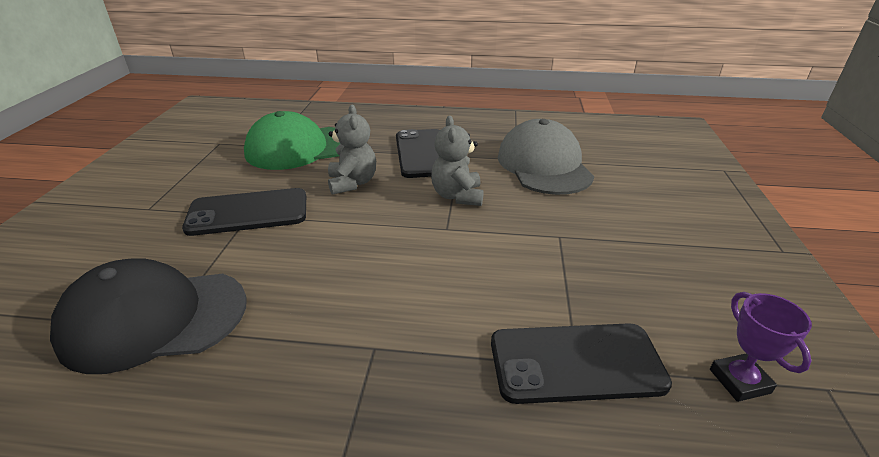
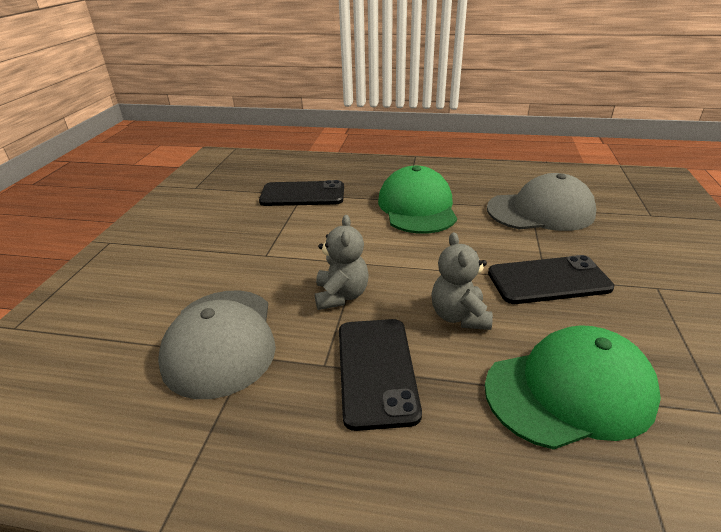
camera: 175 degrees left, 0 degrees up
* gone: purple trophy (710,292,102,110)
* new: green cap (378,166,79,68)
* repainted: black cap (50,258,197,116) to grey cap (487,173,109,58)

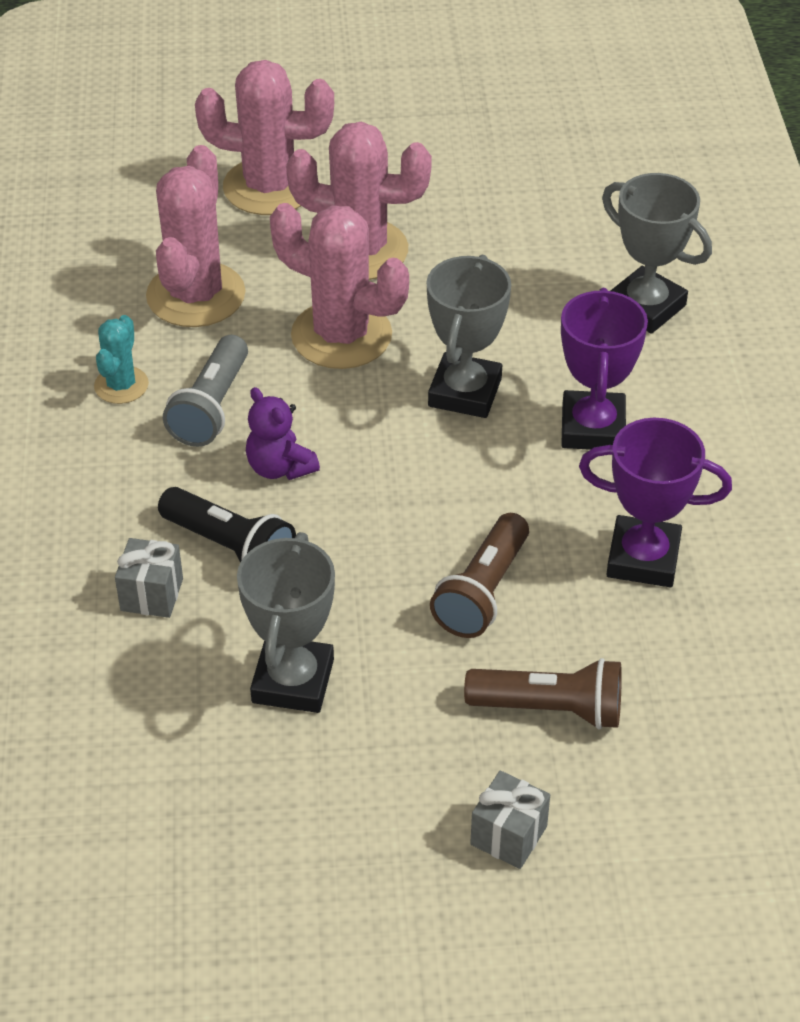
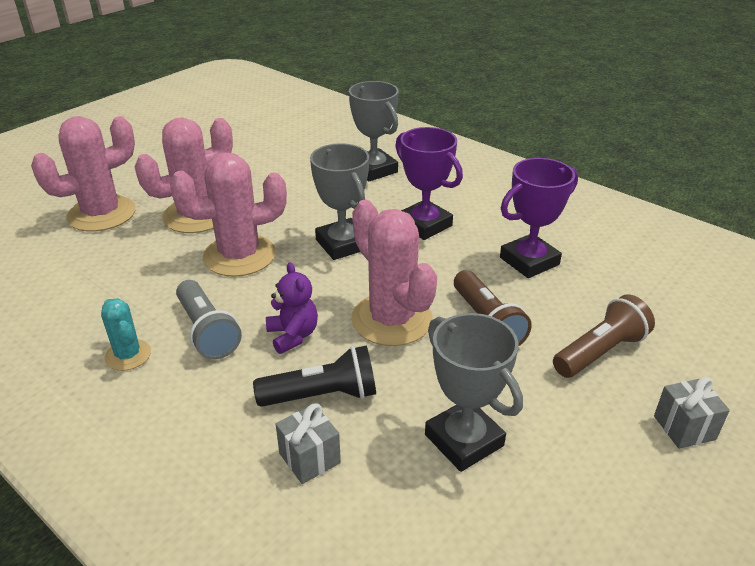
camera: 45 degrees left, 10 degrees down
* shifted: pink cactus (146,145,100,182) to (351,200,86,146)
* rotated: purple teddy bear (246,387,74,93) = (266,262,52,92) 120 degrees counterclockwise
* rotated: grey trophy (602,173,110,161) = (349,81,50,101) 60 degrees clockwise

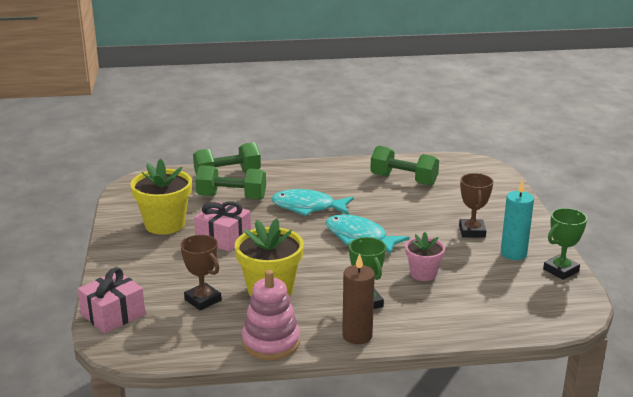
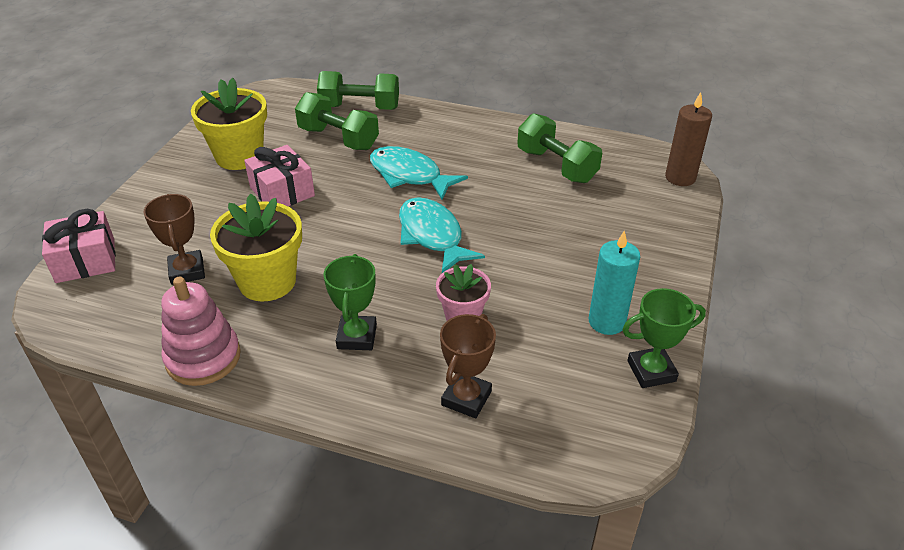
camera: 25 degrees right, 15 degrees up
* shifted: brown candle (342,253,33,91) to (665,92,47,94)
* shifted: brown trophy (459,173,34,65) to (440,314,56,104)

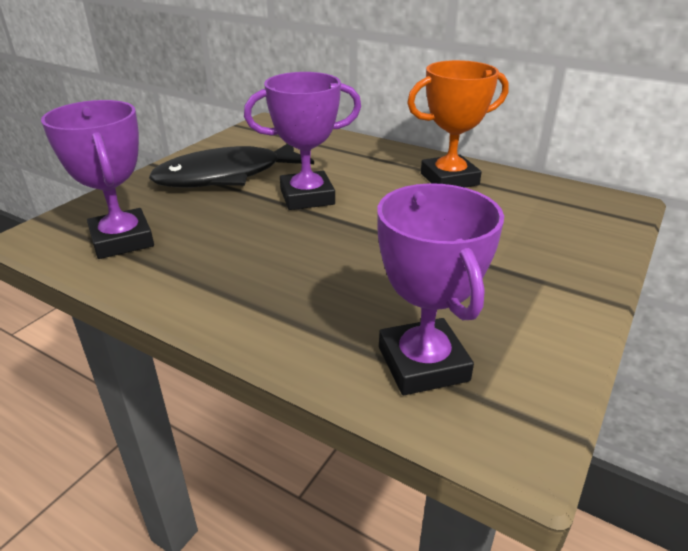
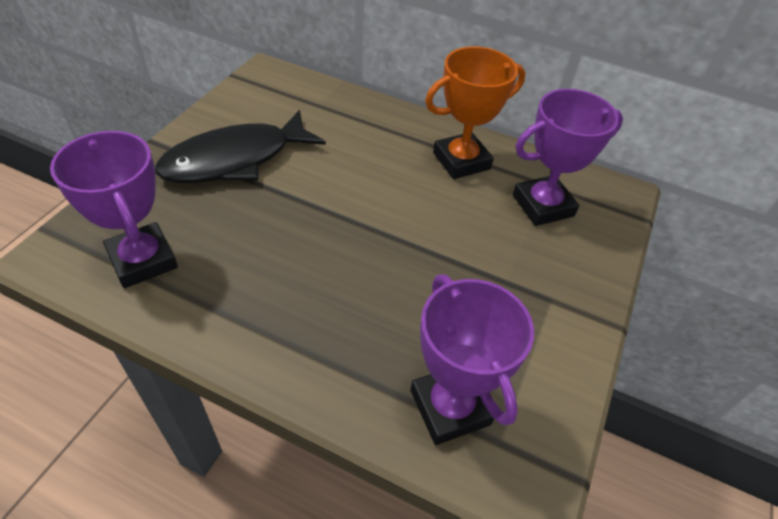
camera: 10 degrees left, 15 degrees up
* shifted: purple trophy (244,72,117,138) to (513,89,110,137)

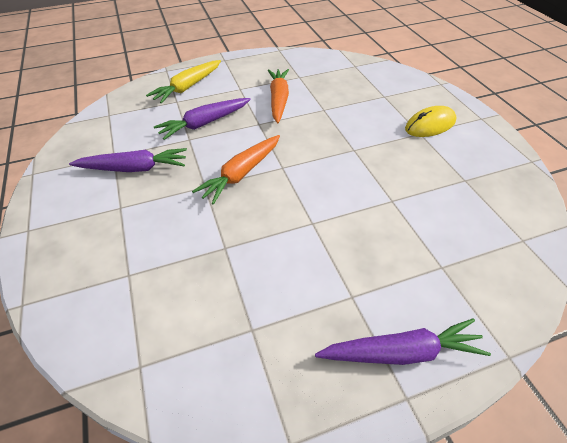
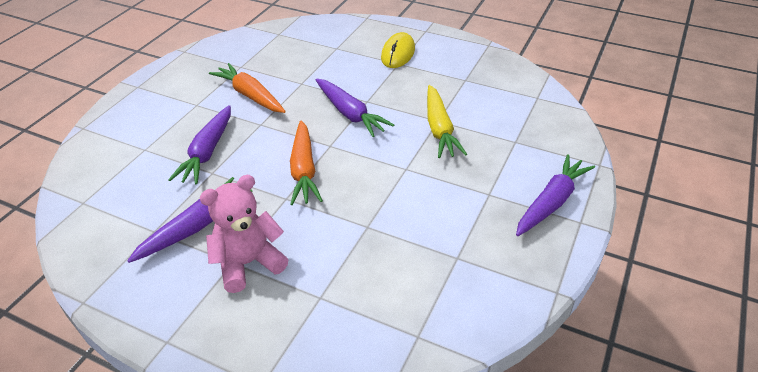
camera: 45 degrees left, 5 degrees down
* new: pink teddy bear (200,175,88,118)
* new: purple carrot (316,78,78,59)
* shifted: yellow carrot (146,60,75,44) to (427,85,40,73)

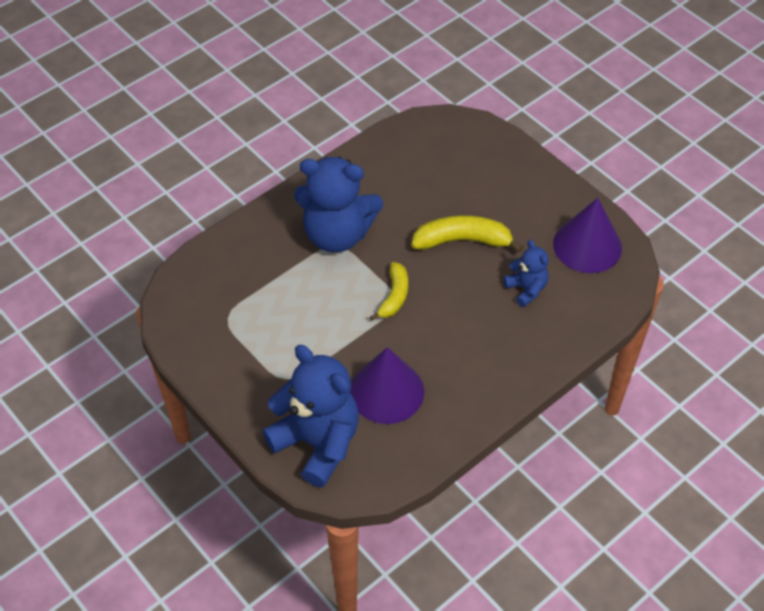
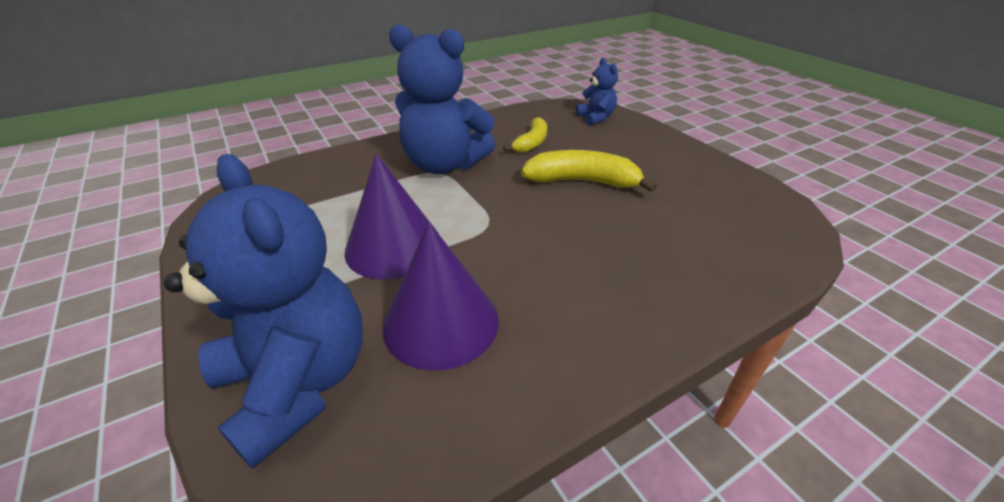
camera: 10 degrees right, 15 degrees down
* shifted: yellow banana (370,262,38,59) to (503,117,44,36)
* shifted: blue teddy bear (503,240,46,67) to (576,58,42,67)
* shifted: purple cone (553,198,69,75) to (344,154,95,126)

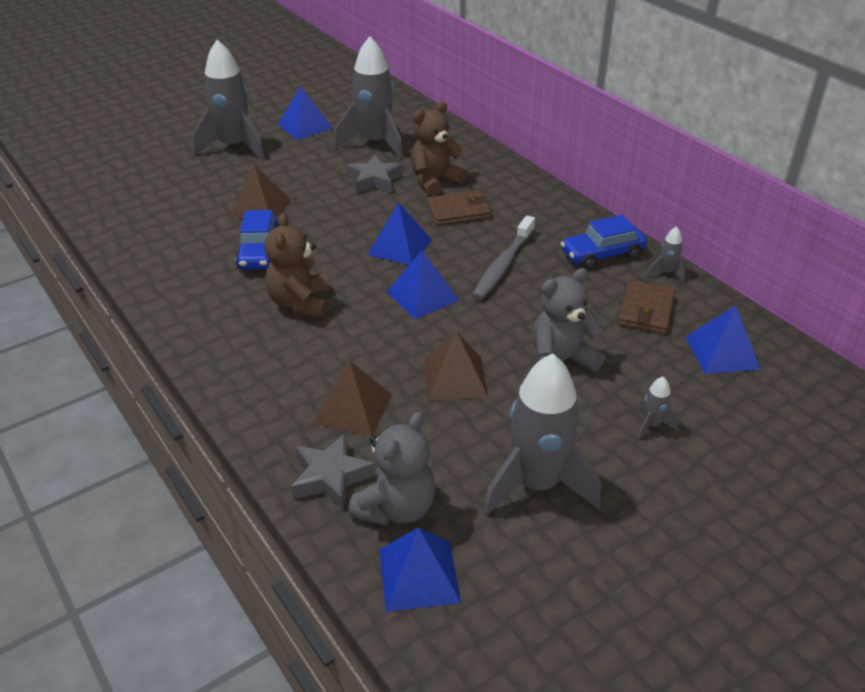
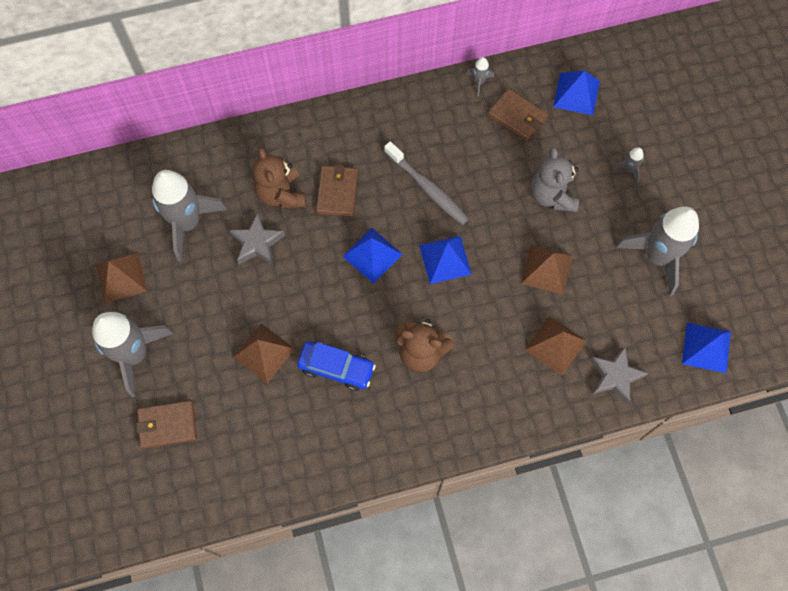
camera: 70 degrees left, 30 degrees up
* gone: grey teddy bear (348,412,88,114)
* gone: blue car (560,215,87,54)
* new: brown wallet (136,400,61,49)
* repainted: blue pyramid (277,87,55,53) to brown pyramid (96,253,51,50)

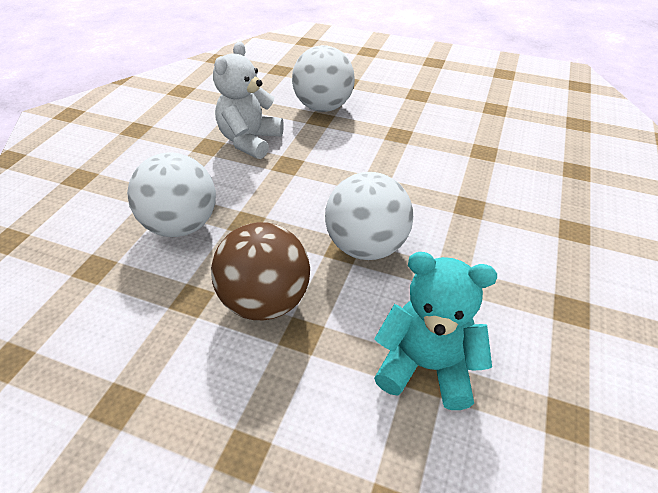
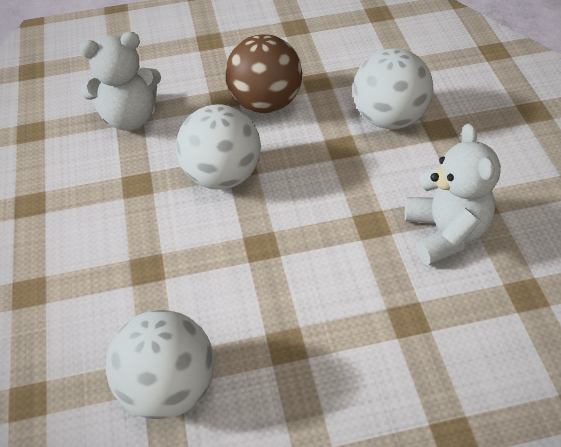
camera: 150 degrees right, 5 degrees up
* shifted: white ball (292,45,63,67) to (105,310,109,110)
* repainted: turquoise teddy bear (374,252,123,158) to white teddy bear (80,32,81,99)

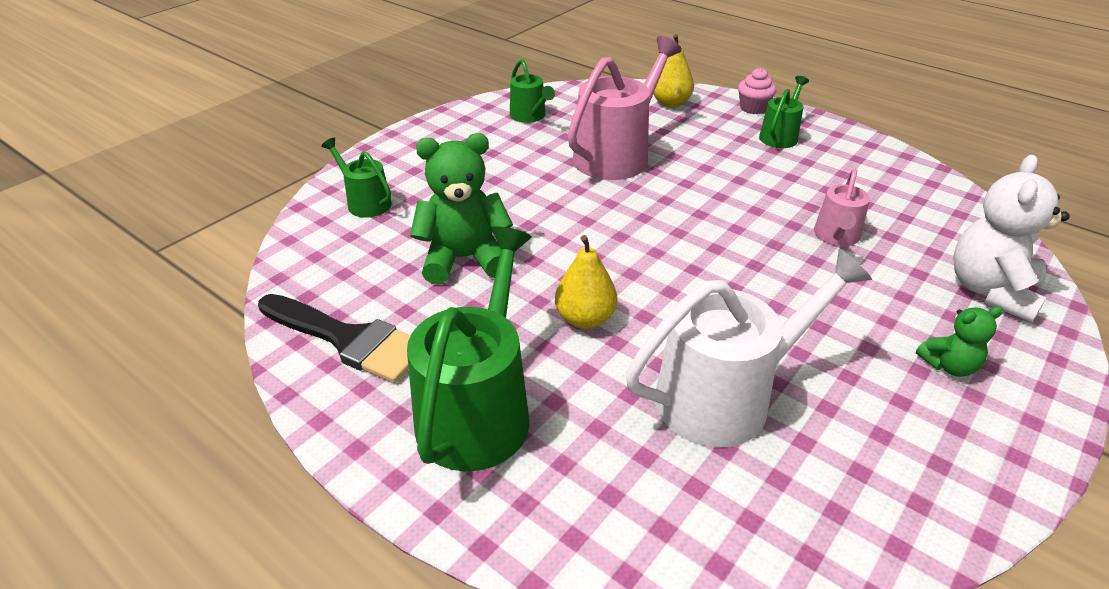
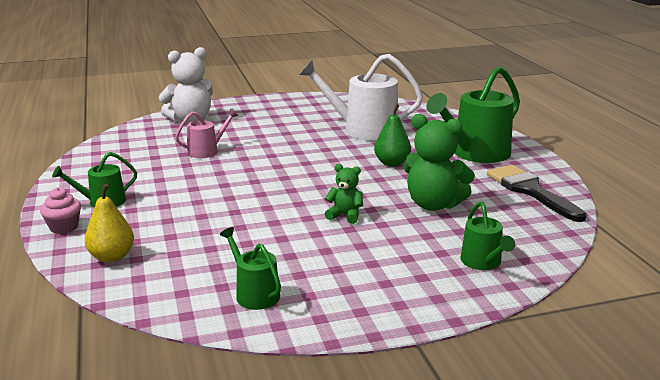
camera: 145 degrees left, 15 degrees down
* gone: pink watering can (568,36,114,144)
* shifted: green teddy bear (916,306,87,71) to (325,164,38,60)
* repainted: yellow pear (555,235,62,94) to green pear (374,104,37,63)
* rotated: green watering can (510,59,45,64) = (220,227,61,83) 45 degrees counterclockwise

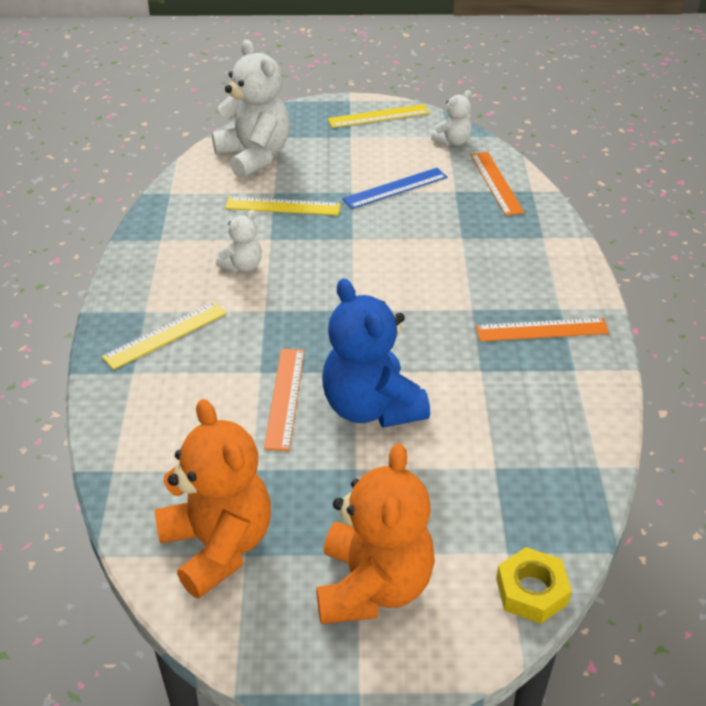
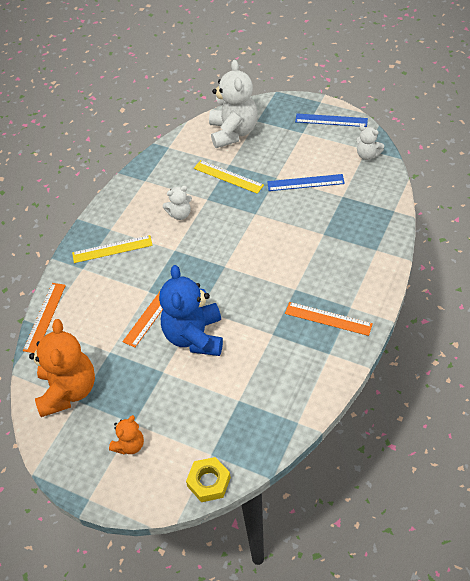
camera: 30 degrees right, 10 degrees up
* shifted: orange ruler (470,152,54,64) to (23,283,43,70)
* repainted: yellow ruler (328,104,102,24) to blue ruler (295,114,73,13)
* rotated: white teddy bear (431,90,41,56) = (356,125,28,35) 45 degrees clockwise
* scaled: orange teddy bear (316,443,119,181) = (109,415,35,40) x0.50

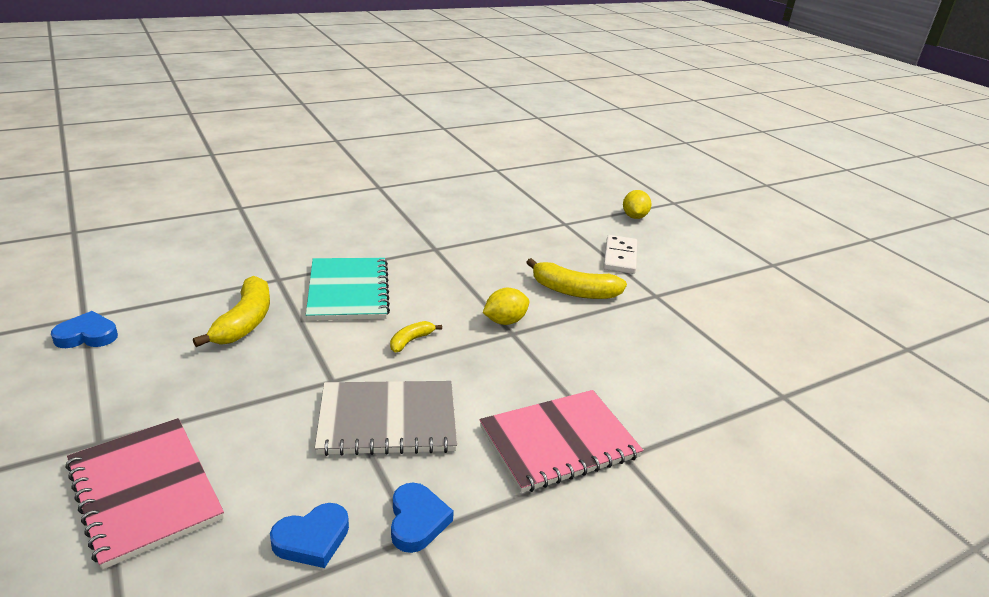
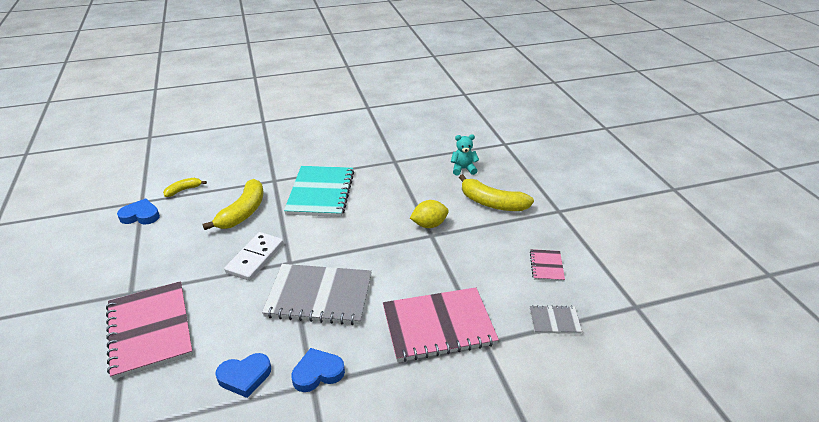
camera: 15 degrees right, 5 degrees up
* gone: yellow lemon (623,190,29,29)
* new: turquoise teddy bear (451,134,28,42)
* new: grey notebook (529,305,53,29)
* new: pink notebook (530,249,35,32)
* shifted: yellow banana (390,321,52,32) to (163,178,44,19)
* shifted: white domino (603,235,34,39) to (224,232,60,49)
* rotated: blue heart (391,483,63,70) = (291,348,54,44) 120 degrees counterclockwise

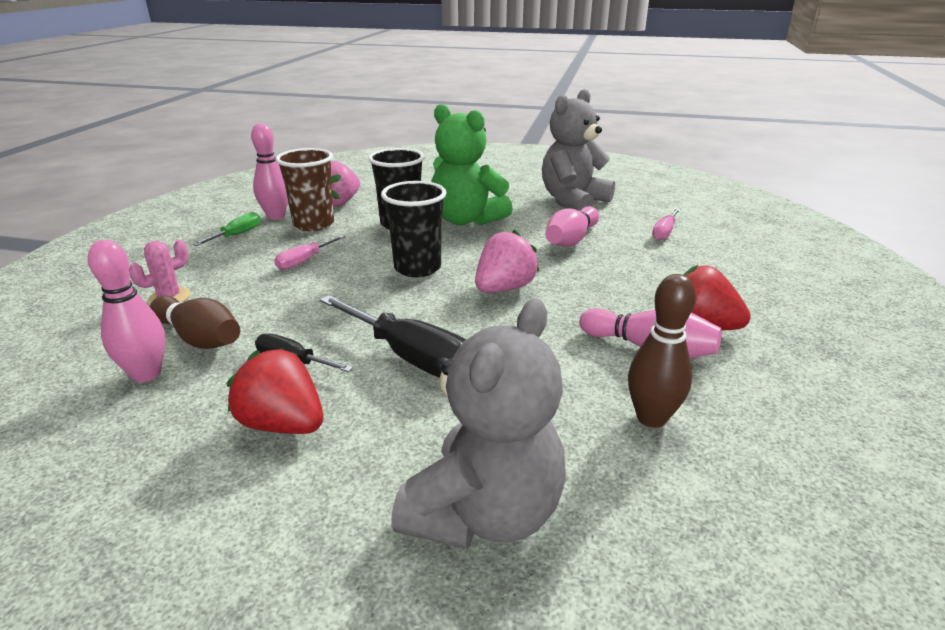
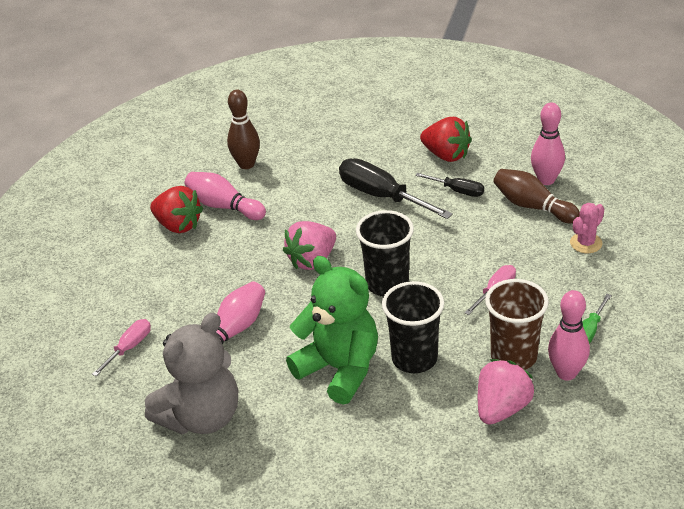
camera: 175 degrees left, 10 degrees up
* gone: grey teddy bear (391,298,175,251)

